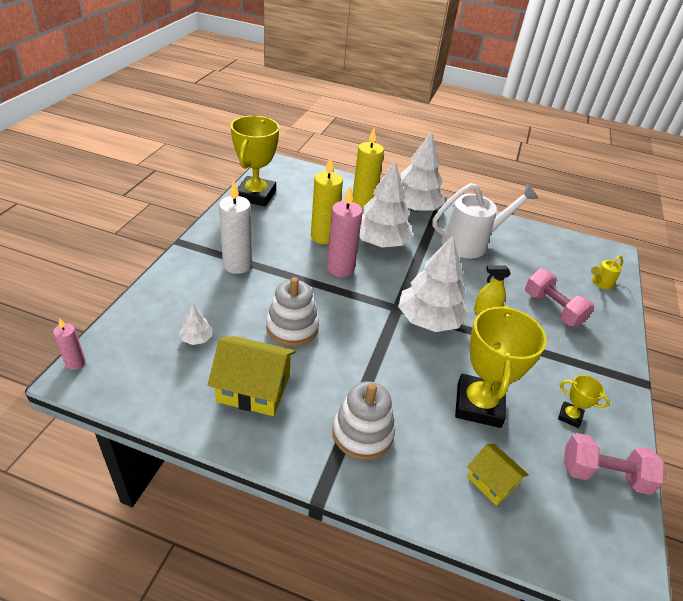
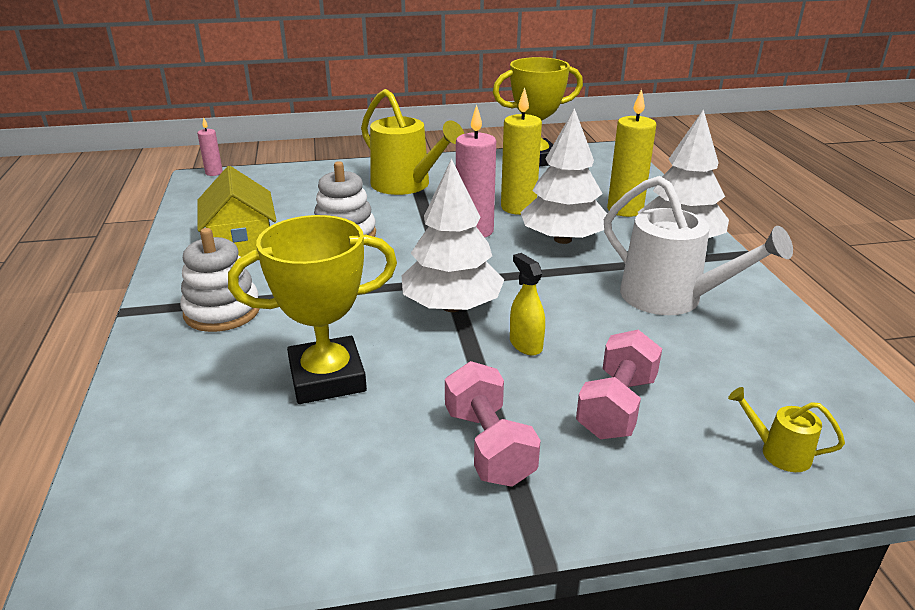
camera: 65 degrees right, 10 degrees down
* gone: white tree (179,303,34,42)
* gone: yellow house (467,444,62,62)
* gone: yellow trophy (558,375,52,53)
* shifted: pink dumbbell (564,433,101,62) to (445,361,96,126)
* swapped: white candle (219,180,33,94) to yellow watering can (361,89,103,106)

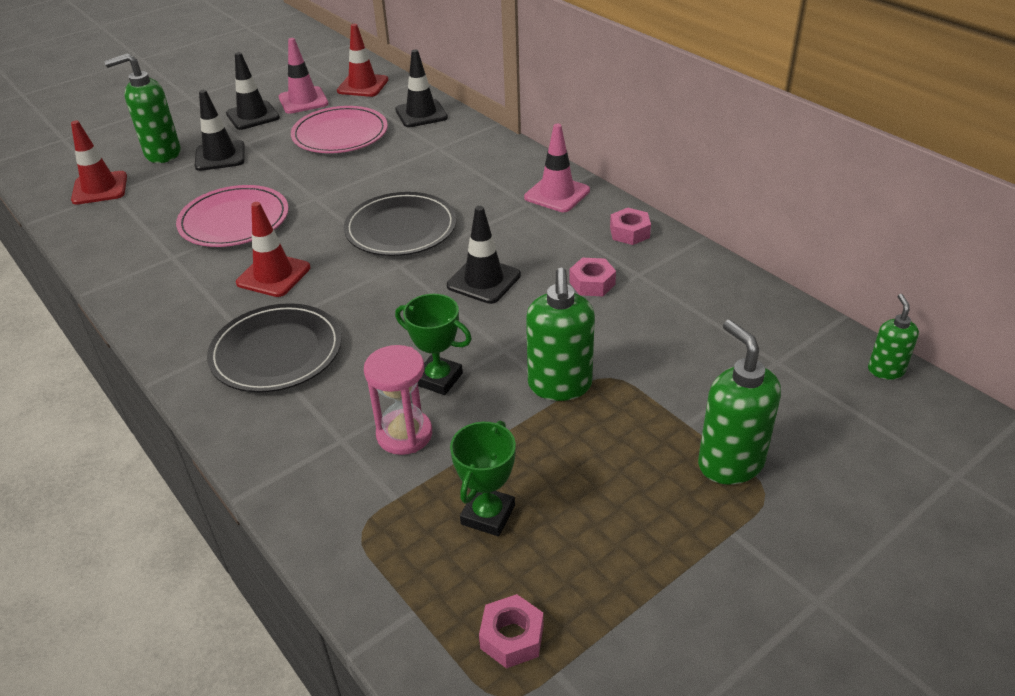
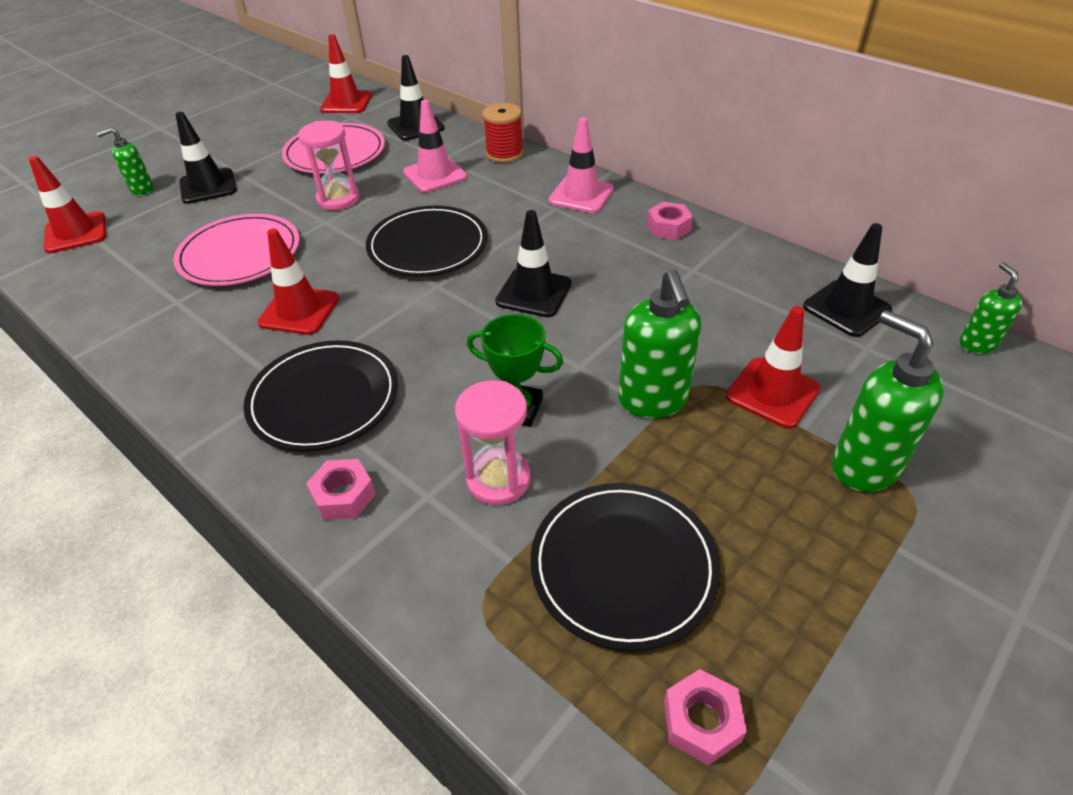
camera: 10 degrees left, 5 degrees up
* new: pink hourglass (298,120,62,90)
* new: red spool (483,103,40,60)
* new: red traffic cone (726,306,94,123)
* shifted: black traffic cone (226,52,54,78) to (803,223,89,114)
* shifted: pink traffic cone (279,38,49,76) to (403,100,64,93)
* shifted: pink nut (569,258,47,38) to (306,459,70,61)
* swapped: green trophy (450,421,66,115) to black plate (530,483,191,168)
* scaled: green soap dispenser (104,53,77,110) = (97,127,56,68) x0.57

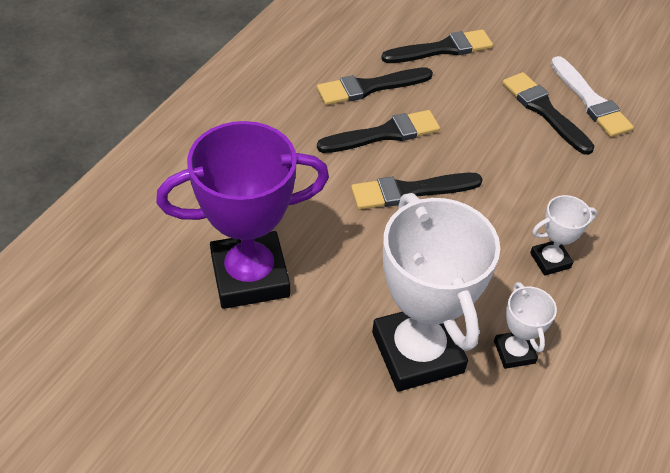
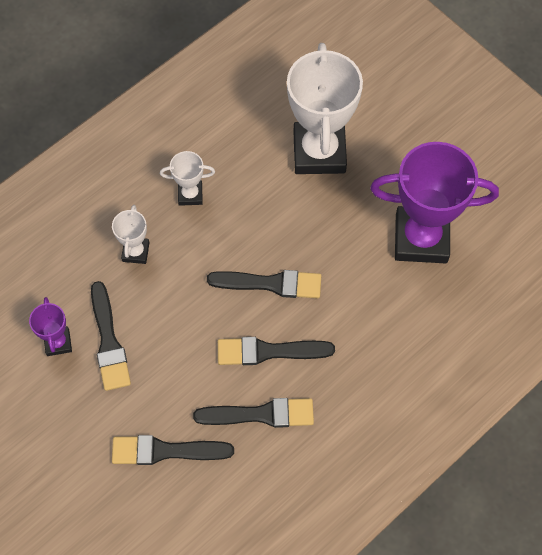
camera: 160 degrees left, 15 degrees up
* shifted: white trophy (494,282,63,87) to (112,205,38,59)
* swapped: white brush (551,56,83,81) to purple trophy (29,297,43,59)

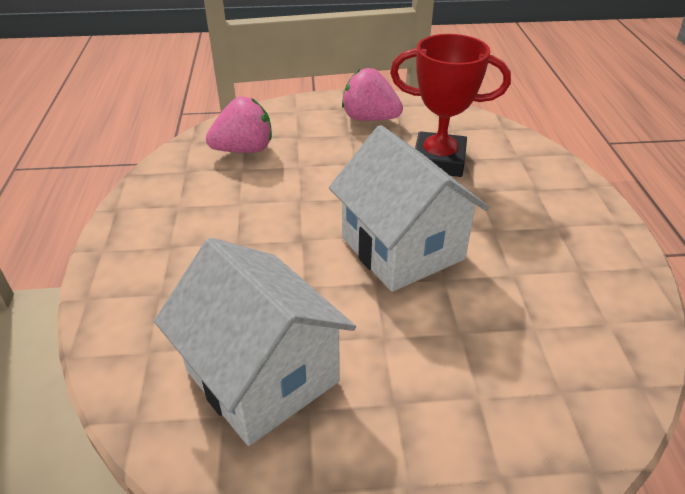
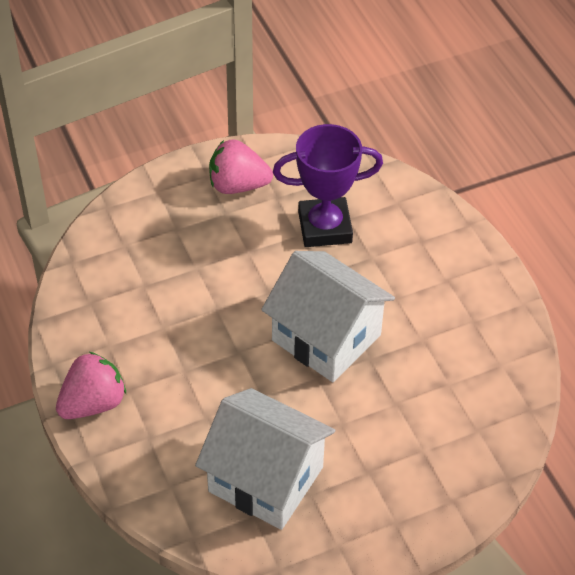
camera: 20 degrees left, 10 degrees up
* shifted: pink strawberry (206,96,66,57) to (56,352,70,67)
* repainted: red trophy (390,34,121,143) to purple trophy (273,124,110,123)

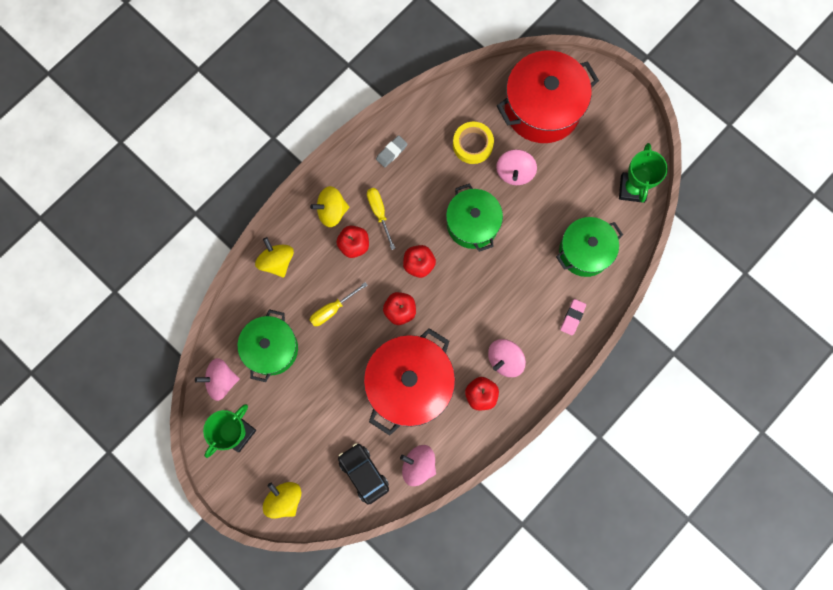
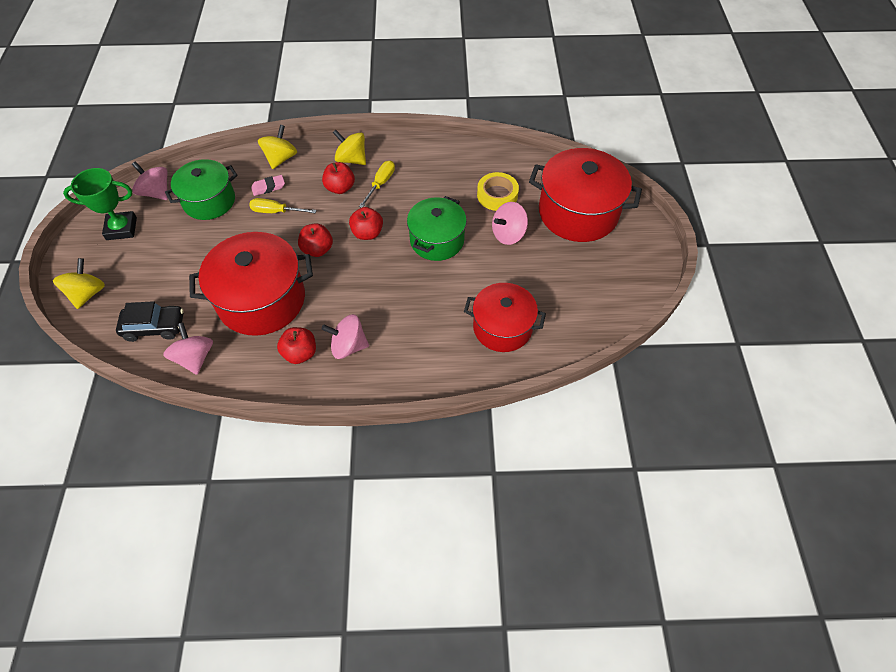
camera: 45 degrees right, 20 degrees down
* gone: grey eraser (376,135,31,33)
* gone: green trophy (619,143,49,60)
* shifted: pink eraser (560,299,26,36) to (251,175,34,21)
* repainted: green pot (556,217,67,60) to red pot (464,283,82,69)
* rotated: black car (338,443,51,62) = (116,301,68,41) 75 degrees clockwise

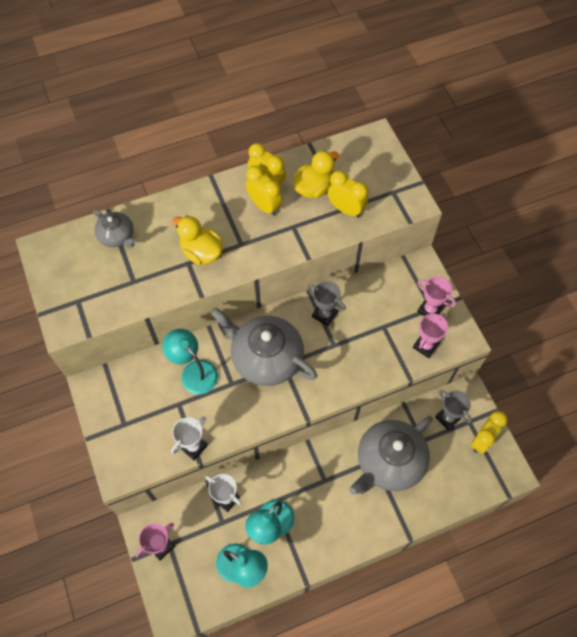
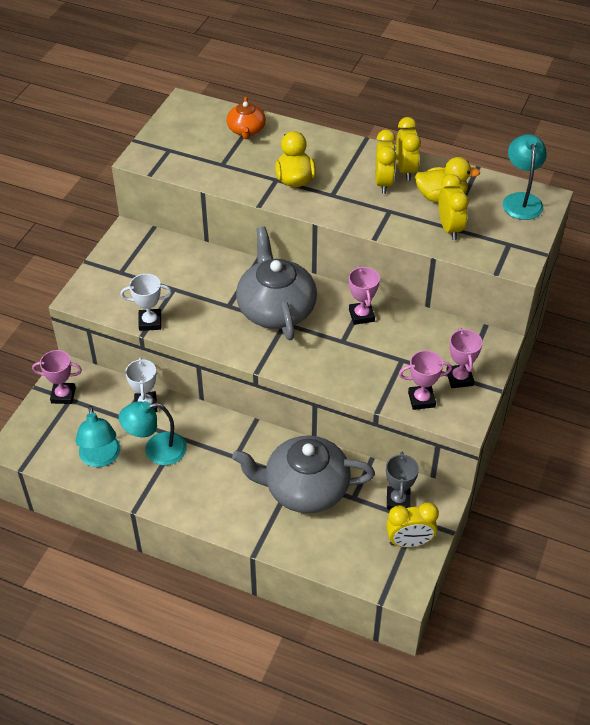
camera: 45 degrees right, 15 degrees down
* shifted: turquoise lamp (162,329,56,65) to (503,134,44,86)
* repainted: grey teapot (93,209,42,38) to orange teapot (227,97,39,42)
* repainted: grey trophy (307,281,39,45) to pink trophy (349,266,31,59)

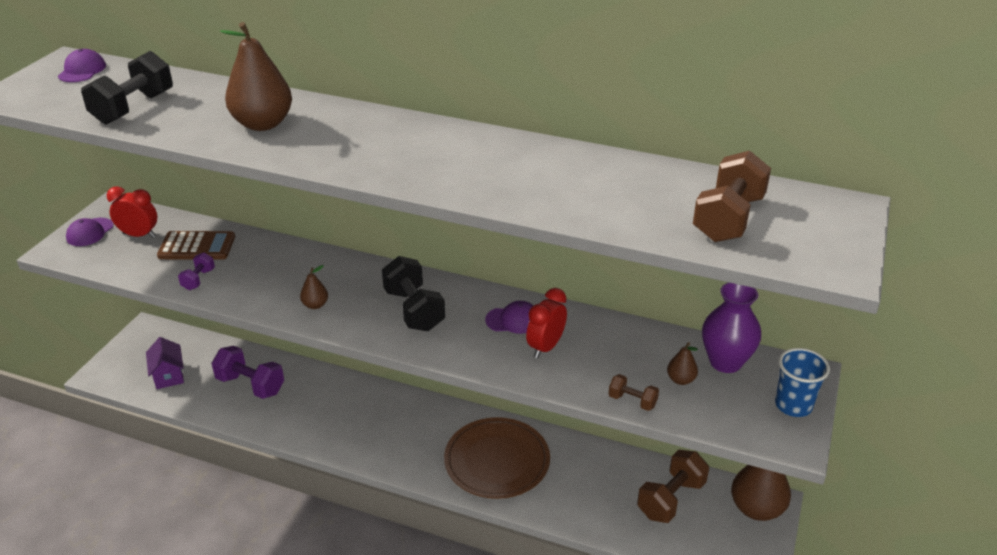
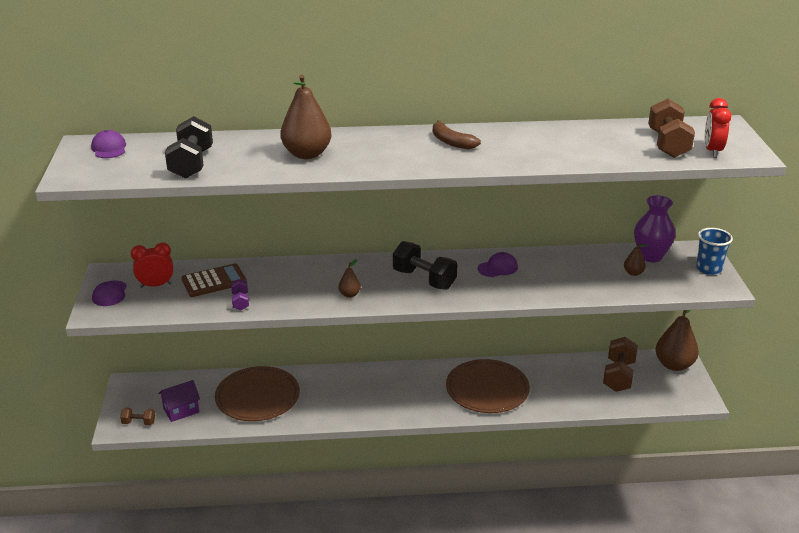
camera: 25 degrees left, 5 degrees down
* new: brown banana (433,120,48,29)
* shifted: red clock (526,288,41,70) to (705,98,26,60)
* shifted: brown dumbbell (608,374,51,37) to (120,408,35,17)
* swapped: purple dumbbell (211,346,73,53) to brown plate (215,366,85,55)
* rotated: purple house (146,337,38,52) = (158,380,42,42) 75 degrees counterclockwise

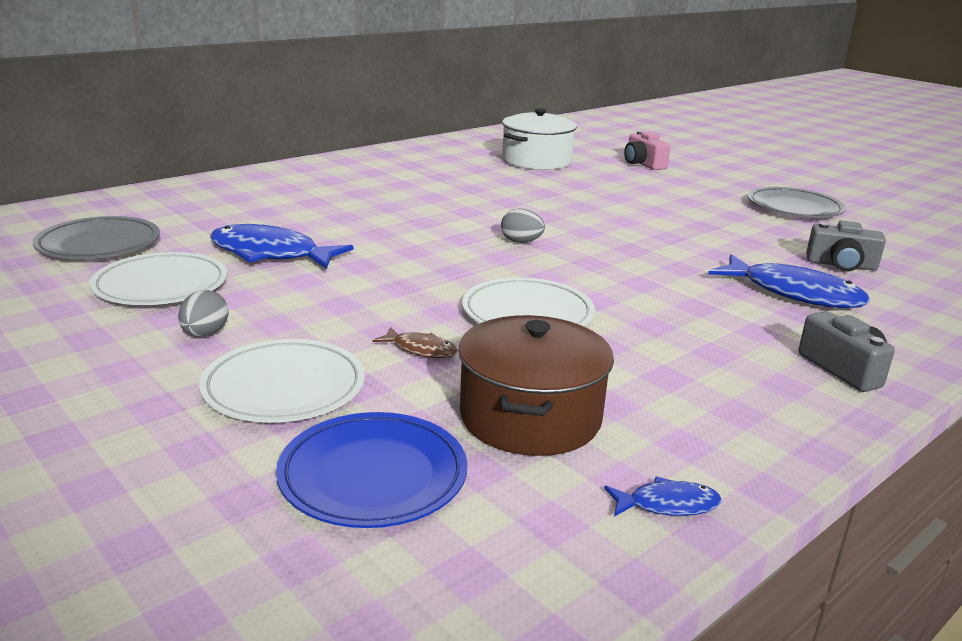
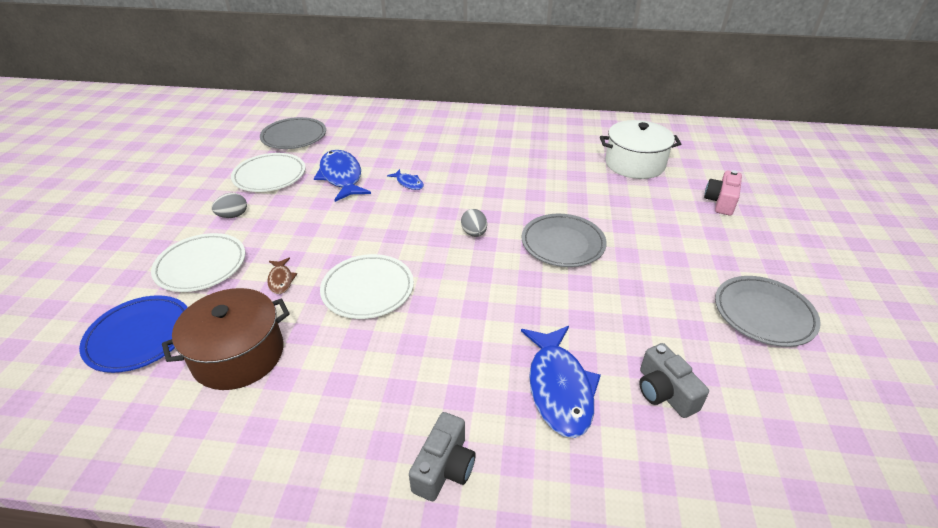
camera: 50 degrees right, 15 degrees up
* new: grey plate (522,214,85,53)
* shifted: blue fish (604,477,117,40) to (387,169,37,21)

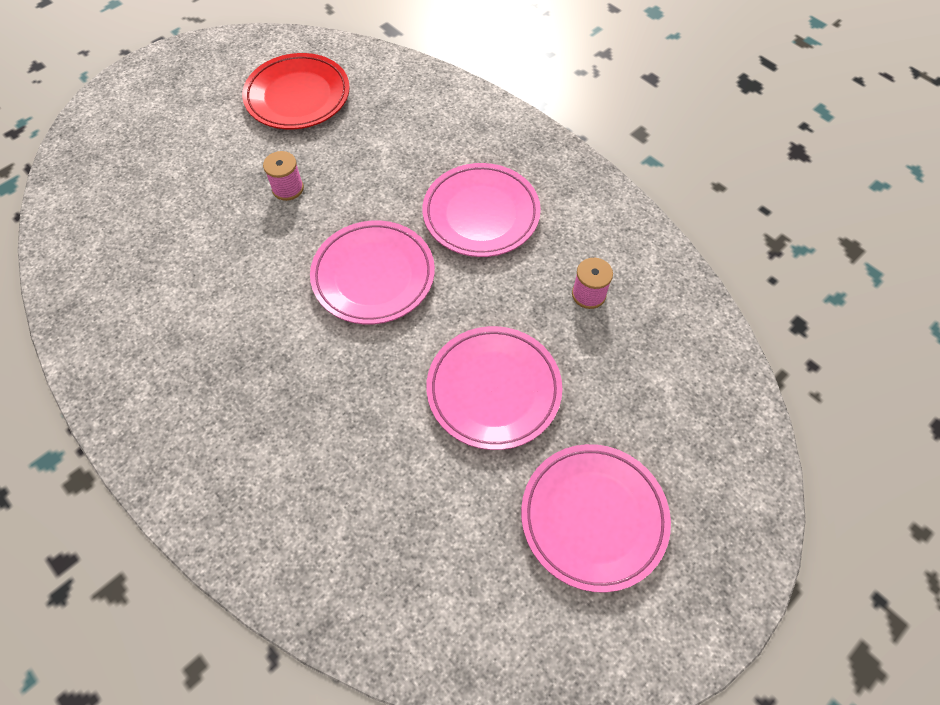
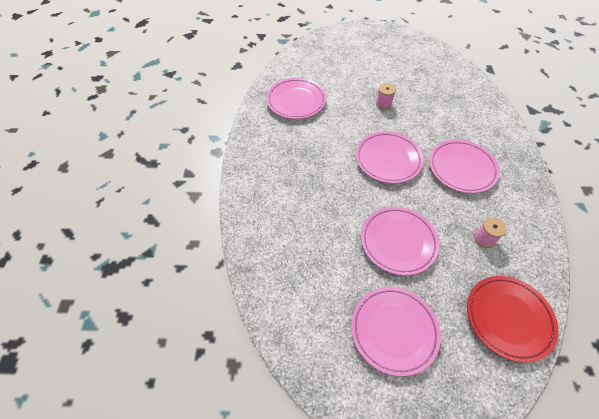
camera: 45 degrees right, 5 degrees down
* new: pink plate (266,78,60,41)
* shifted: red plate (242,53,108,76) to (467,276,91,87)

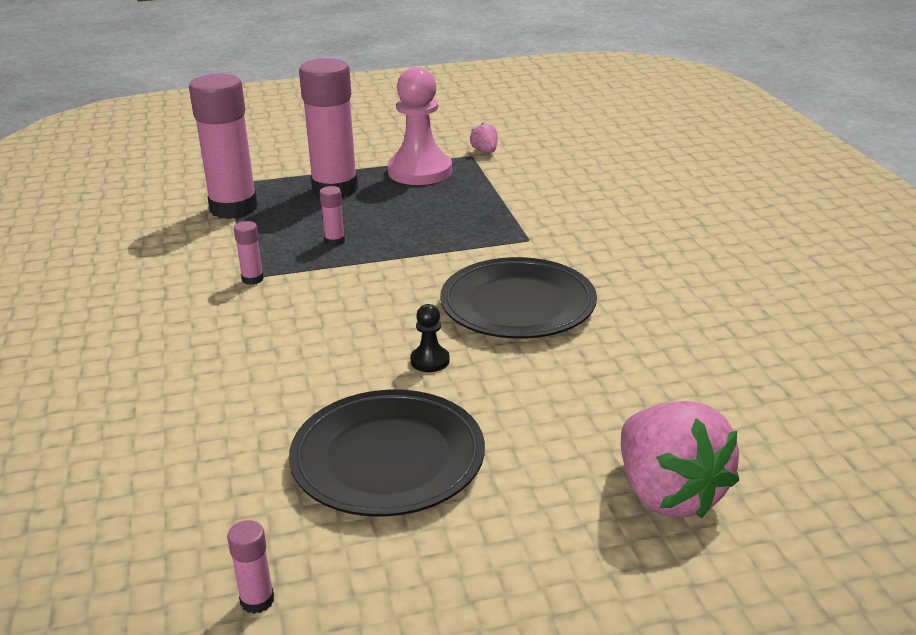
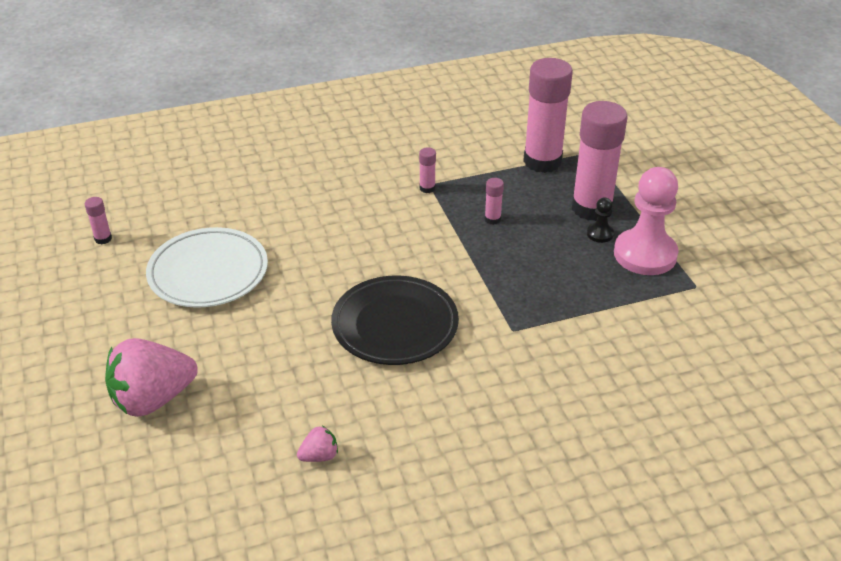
camera: 85 degrees right, 10 degrees up
* shifted: black pawn (410,304,40,68) to (587,197,27,46)
* shifted: pink strawberry (470,123,28,30) to (297,426,41,36)
* repainted: black plate (289,390,196,127) to white plate (146,227,122,81)

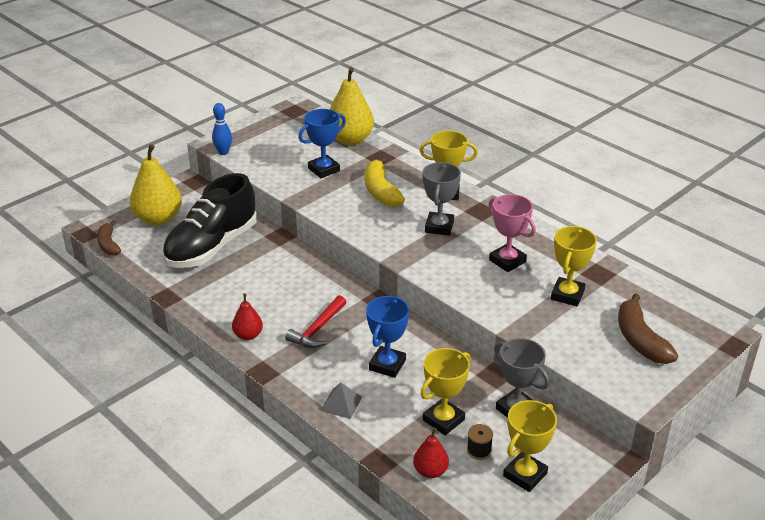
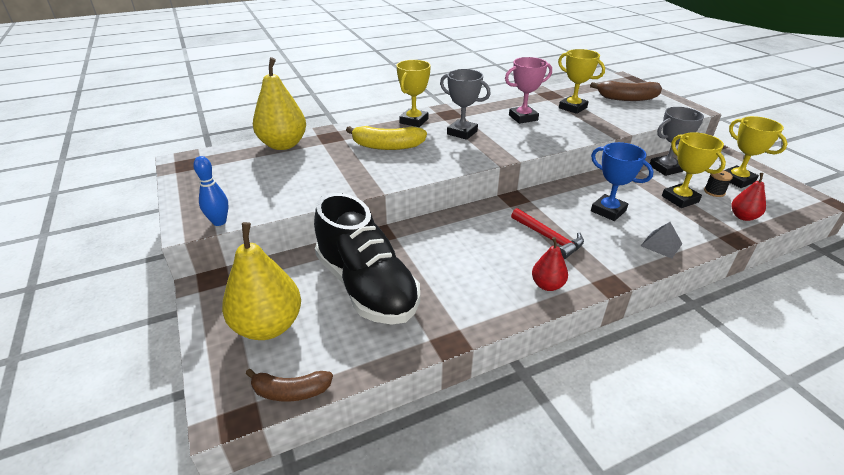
camera: 70 degrees left, 0 degrees up
* gone: blue trophy (298,109,48,69)

